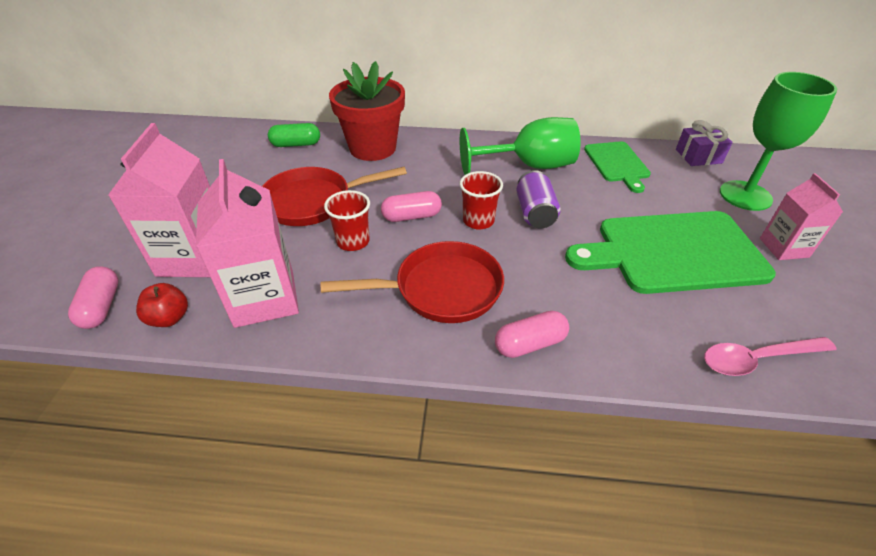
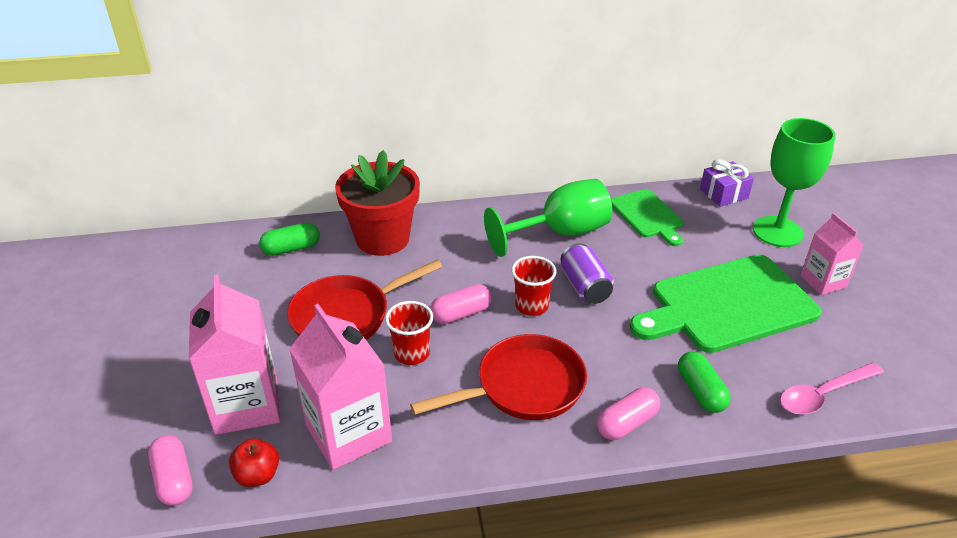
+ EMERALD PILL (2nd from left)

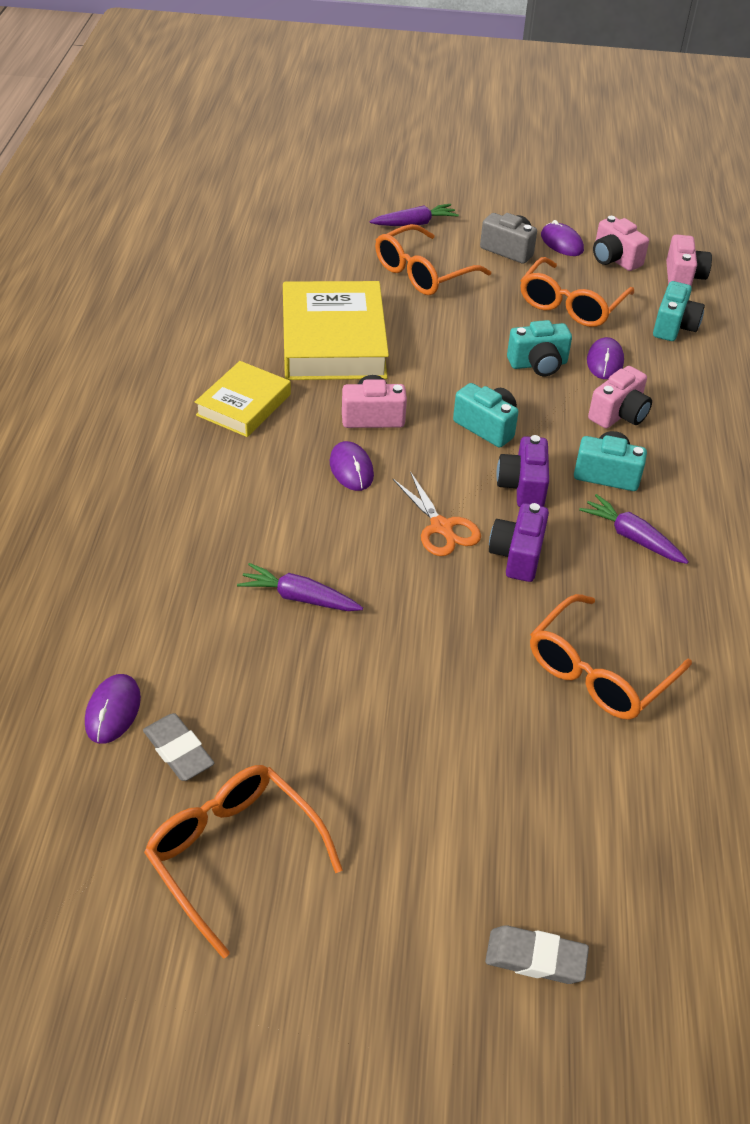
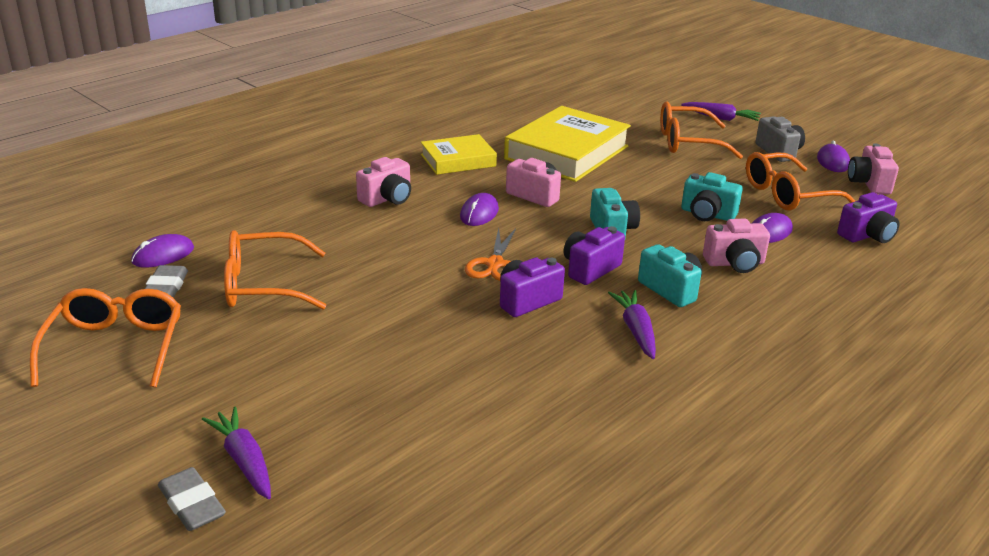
~ ROYAL PURPLE TOY CARROT (1st from left)
~ ORANGE SPECTACLES (4th from left in the first image) to ORANGE SPECTACLES (2nd from left)
~ ROSY COMPACT CAMERA (4th from left in the first image) to ROSY COMPACT CAMERA (1st from left)
~ TEAL COMPACT CAMERA (4th from left) to ROYAL PURPLE COMPACT CAMERA (3rd from left)

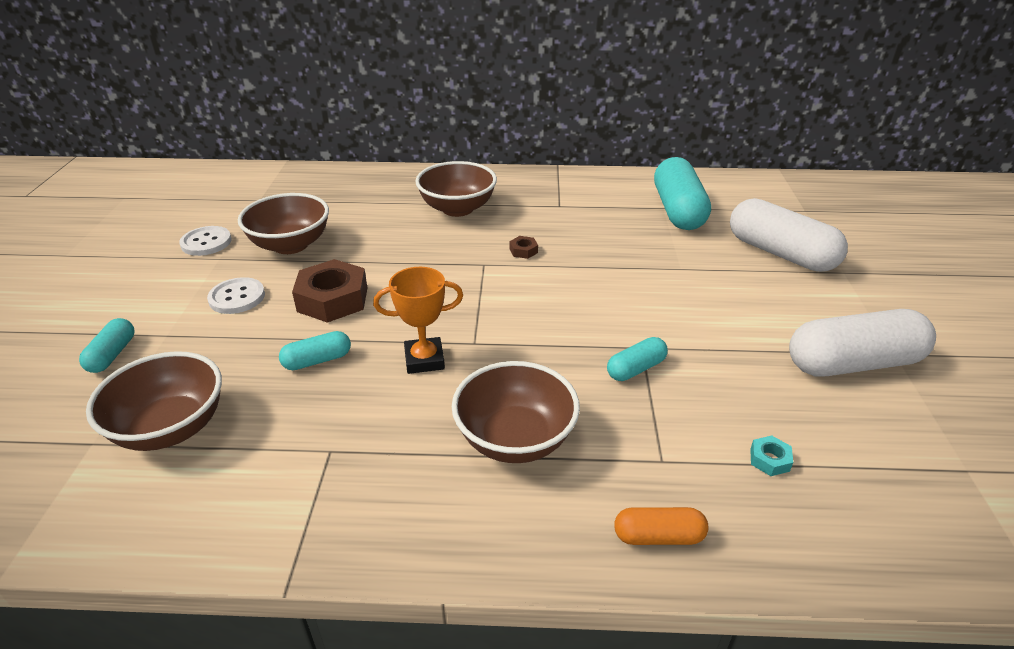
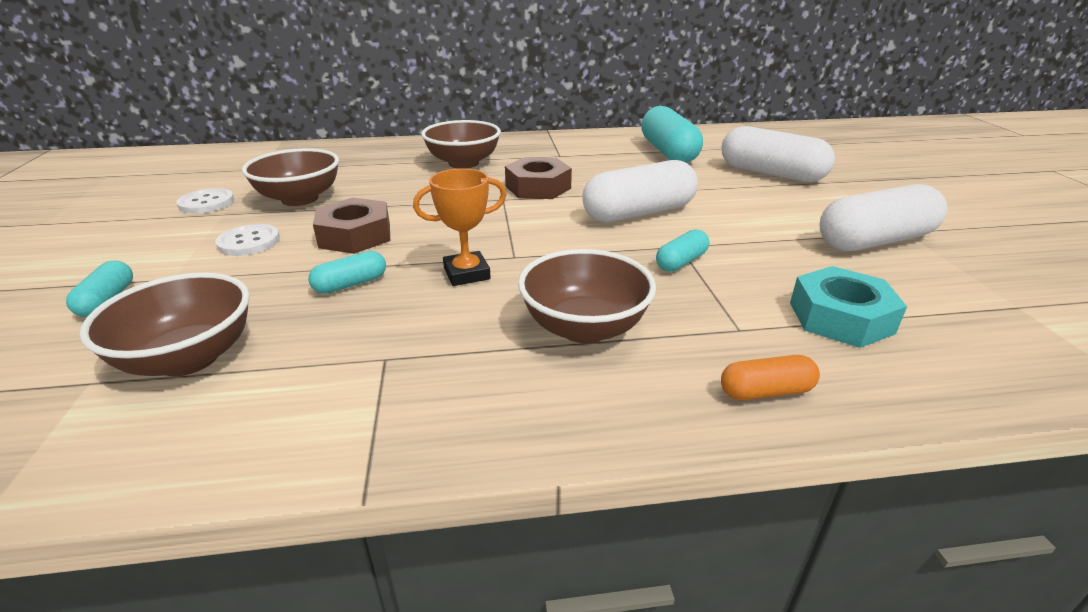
~ RUSSET HEXAGON NUT (2nd from left) x2.32
+ PURE WHITE PILL (1st from left)
~ TEAL HEXAGON NUT x2.32

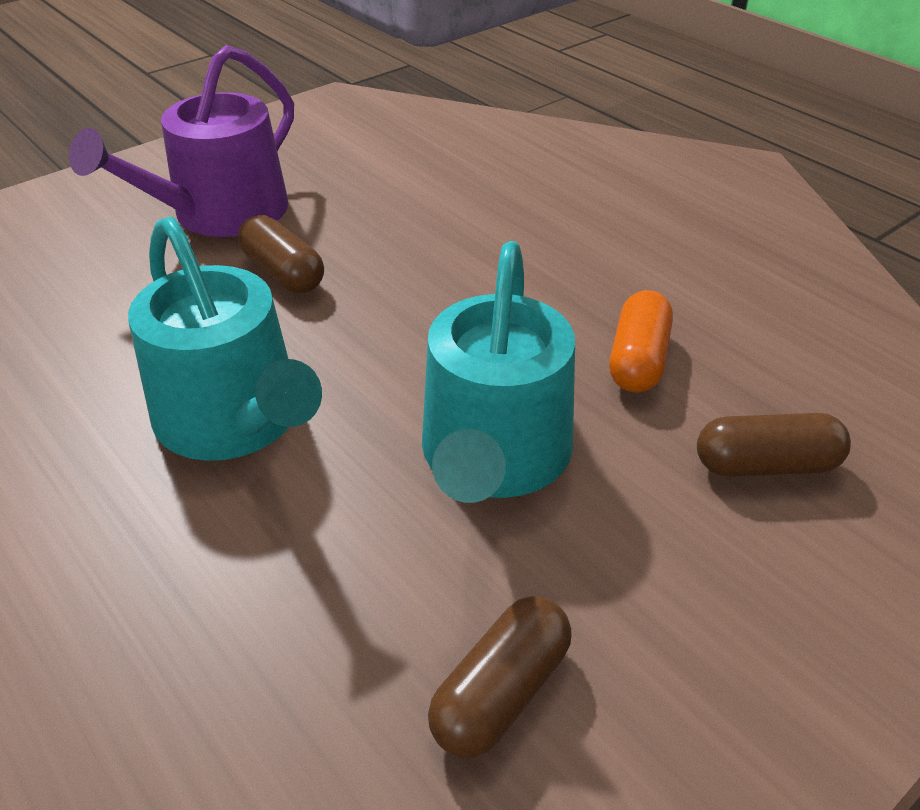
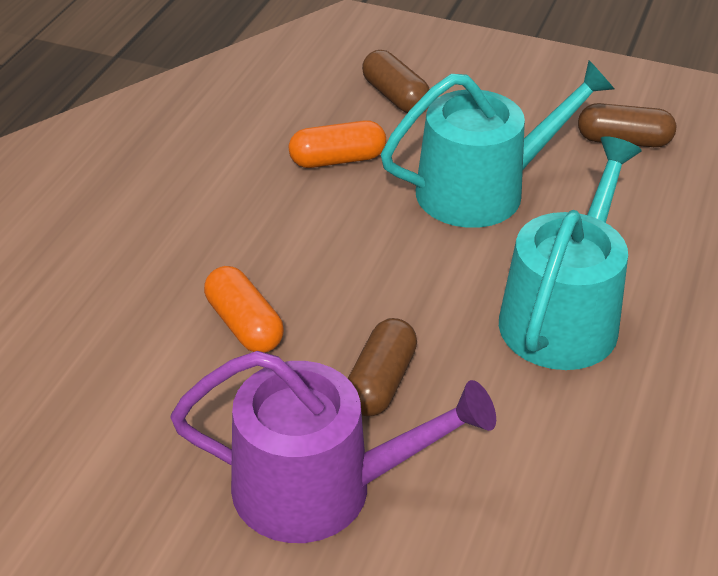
+ ORANGE PILL (1st from left)

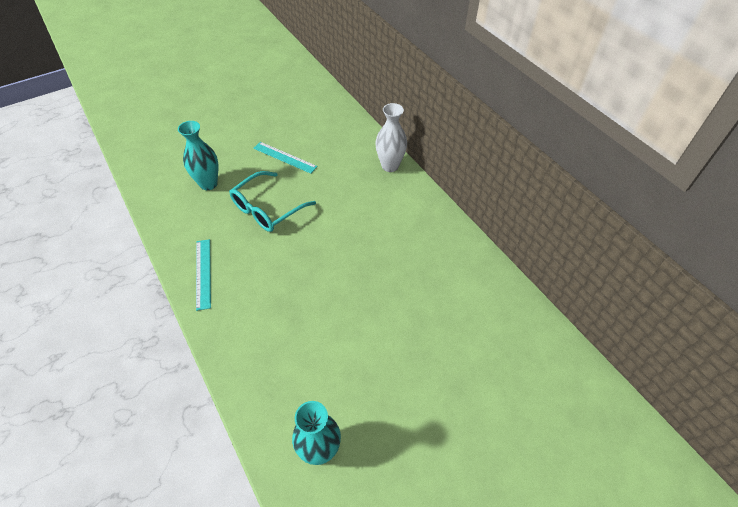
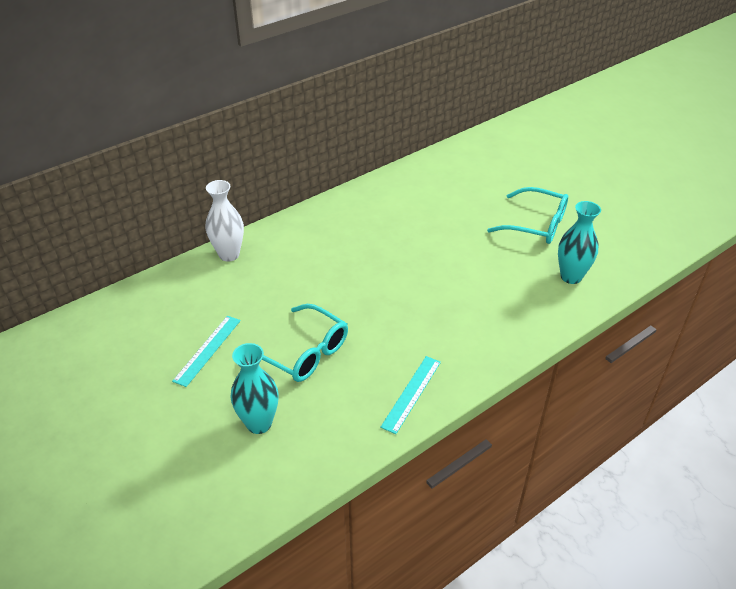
~ TEAL MEASURING STICK (1st from left in the first image) 45 degrees counterclockwise
+ TEAL SPECTACLES (2nd from left)

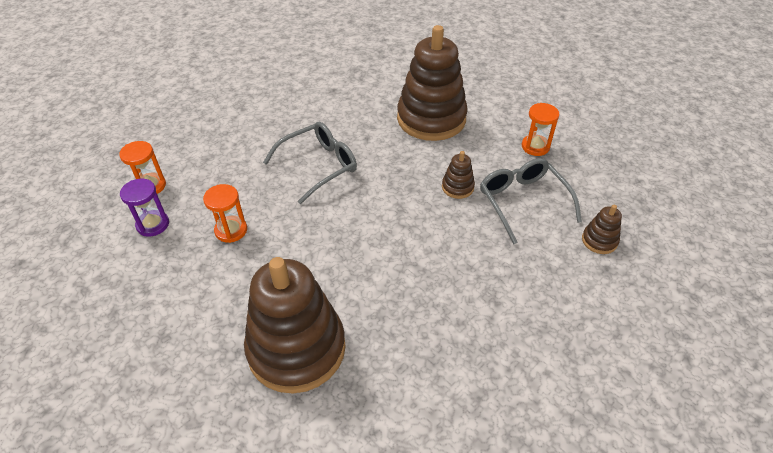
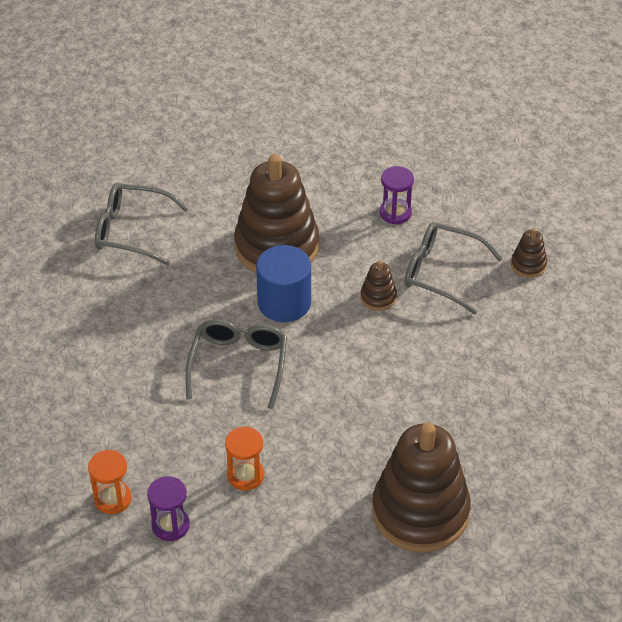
+ ASH-GREY SPECTACLES (1st from left)
+ BLUE CYLINDER SHAPE
~ ORANGE HOURGLASS (3rd from left) to ROYAL PURPLE HOURGLASS (2nd from left)

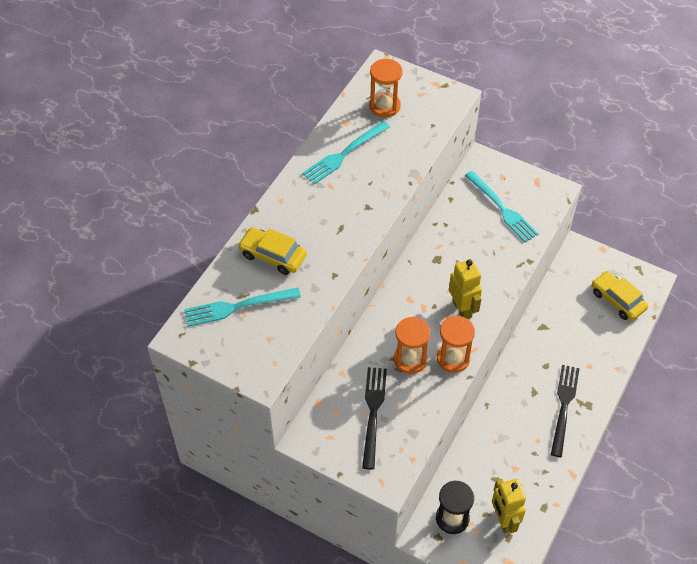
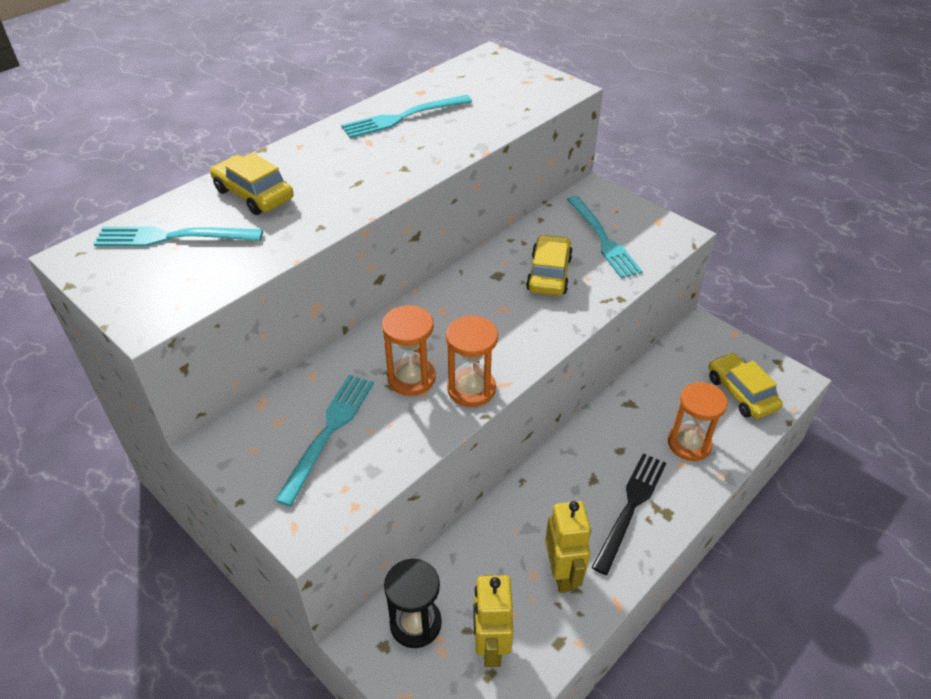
~ BLACK DINNER FORK (1st from left) to TEAL DINNER FORK (2nd from left)
+ GOLDEN AUTOMOBILE (2nd from left)
~ GOLDEN ROBOT FIGURE (1st from left in the first image) to GOLDEN ROBOT FIGURE (2nd from left)
~ ORANGE HOURGLASS (1st from left in the first image) to ORANGE HOURGLASS (3rd from left)

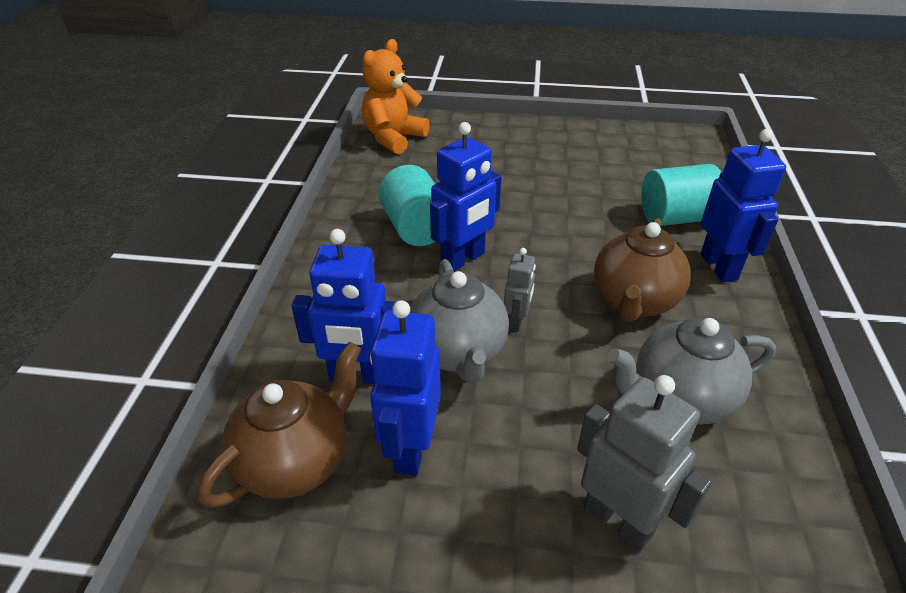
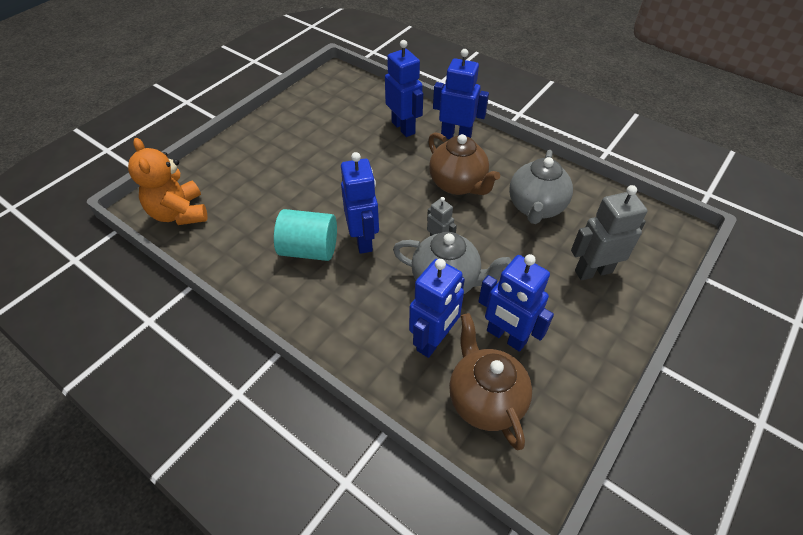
~ TEAL CYLINDER SHAPE (2nd from left) to BLUE ROBOT FIGURE (2nd from left)

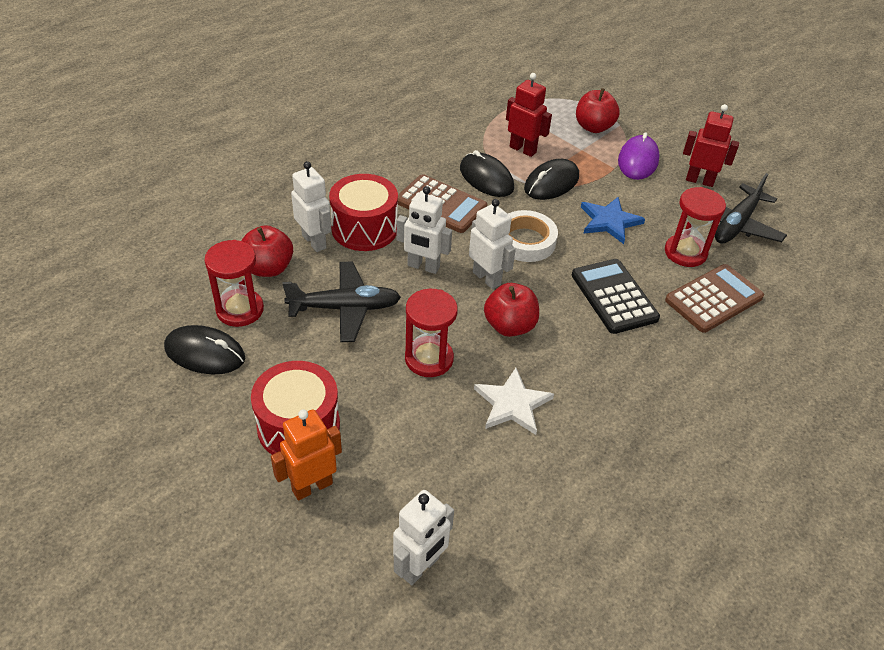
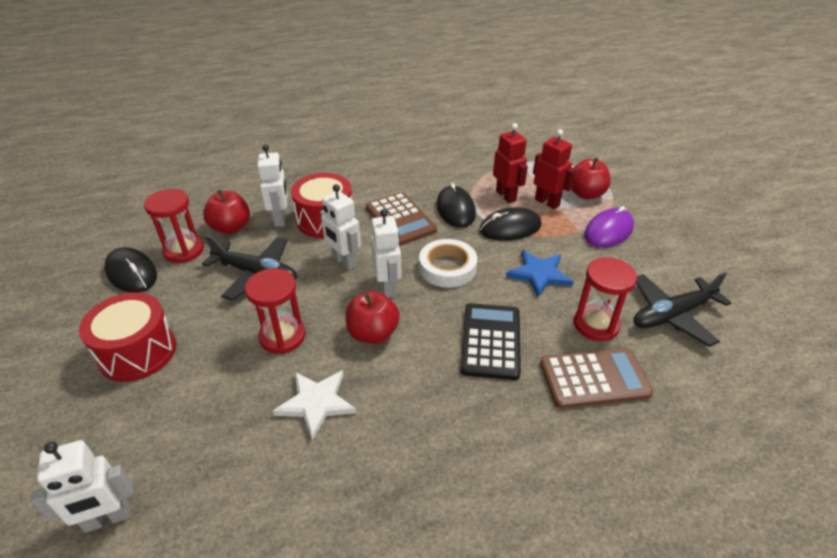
~ RED ROBOT FIGURE (2nd from left)
- ORANGE ROBOT FIGURE

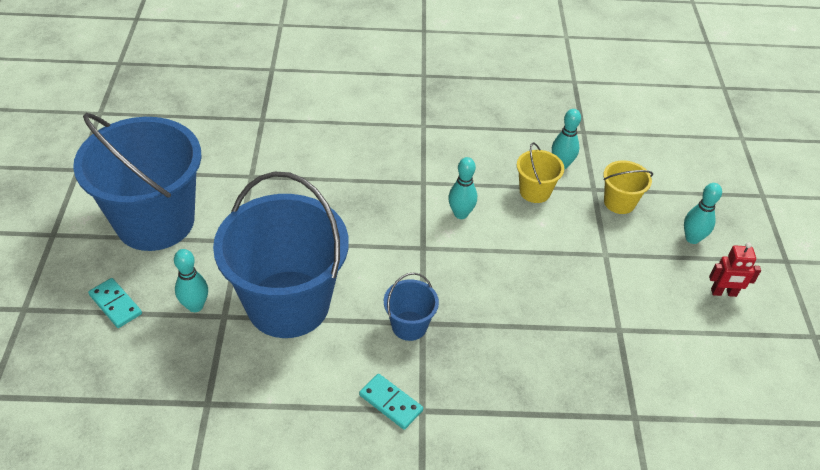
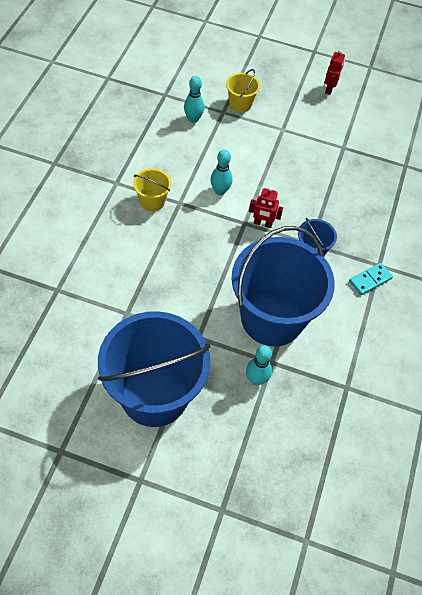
~ GOLDEN BUCKET (1st from left)
+ RED ROBOT FIGURE (1st from left)
- TEAL DOMINO PIECE (1st from left)
- TEAL BOWLING PIN (4th from left)

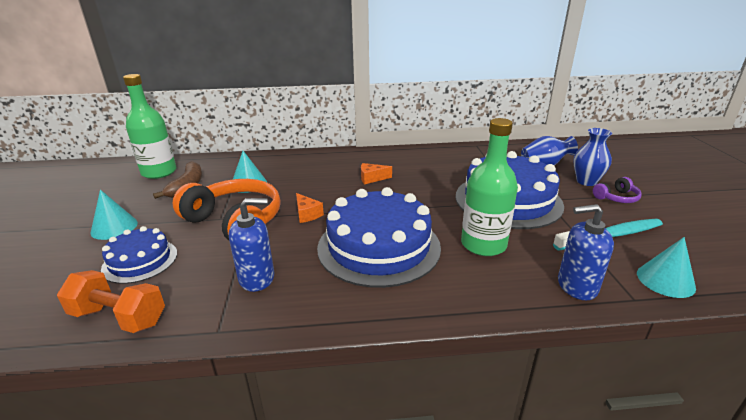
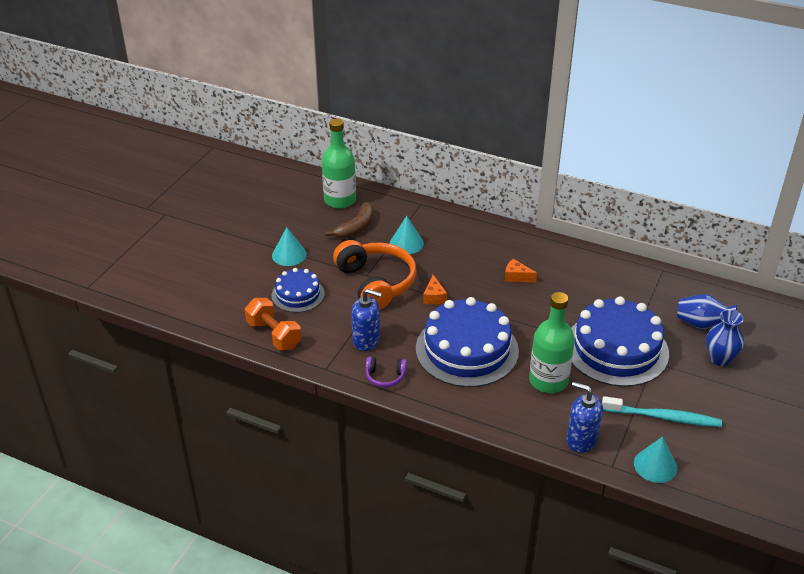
~ ROYAL PURPLE OVER-EAR HEADPHONES

